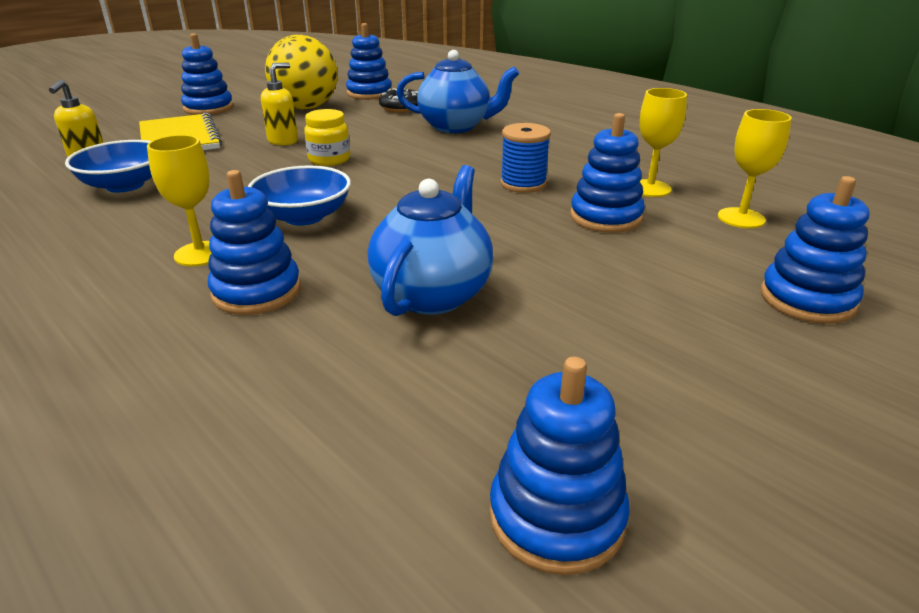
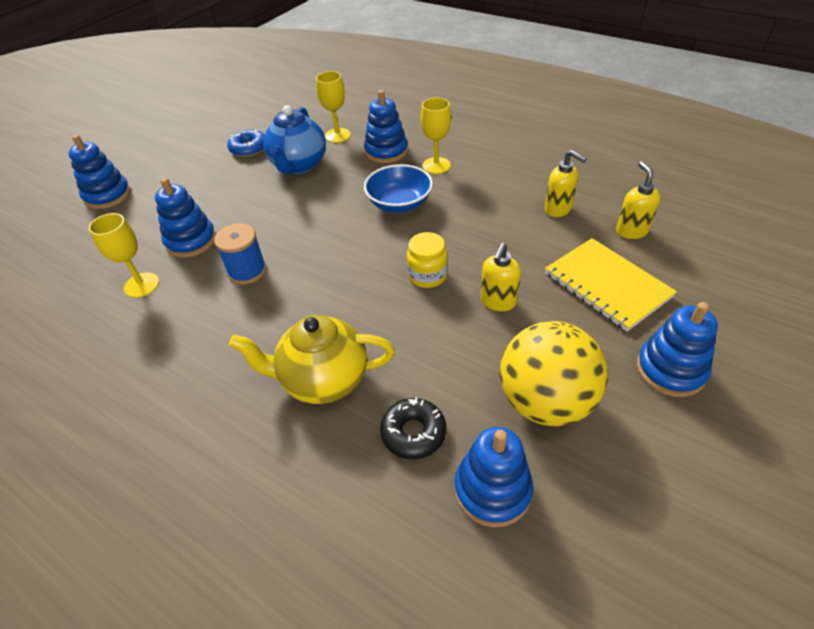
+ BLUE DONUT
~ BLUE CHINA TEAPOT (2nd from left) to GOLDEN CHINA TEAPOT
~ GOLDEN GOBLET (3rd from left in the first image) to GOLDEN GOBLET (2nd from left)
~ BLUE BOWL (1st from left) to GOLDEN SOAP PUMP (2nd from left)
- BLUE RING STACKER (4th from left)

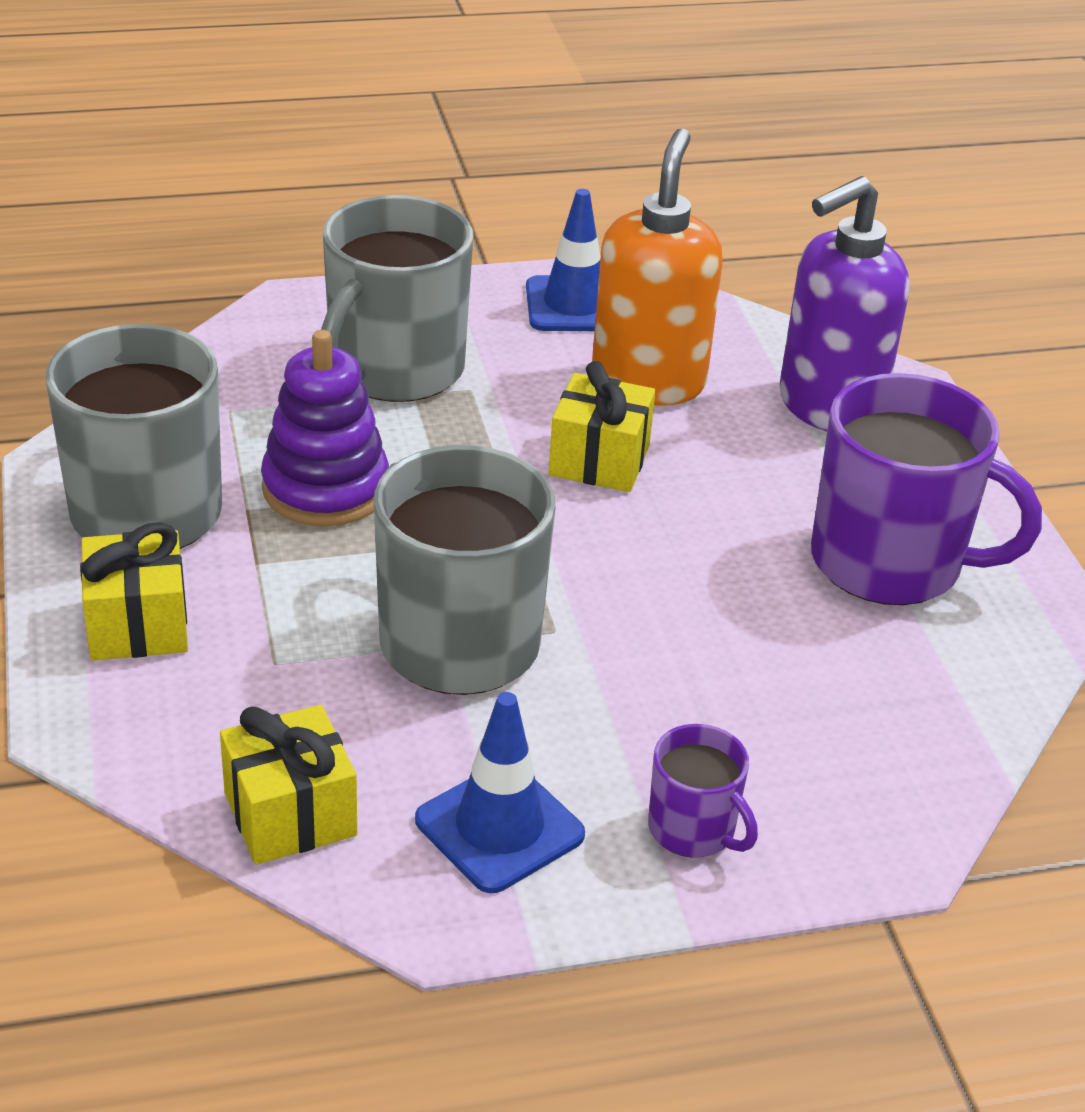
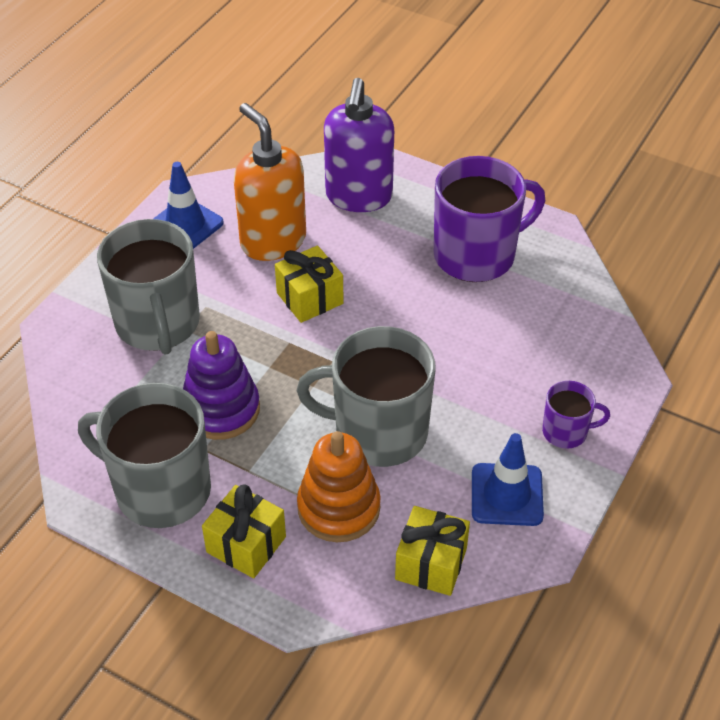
+ ORANGE RING STACKER

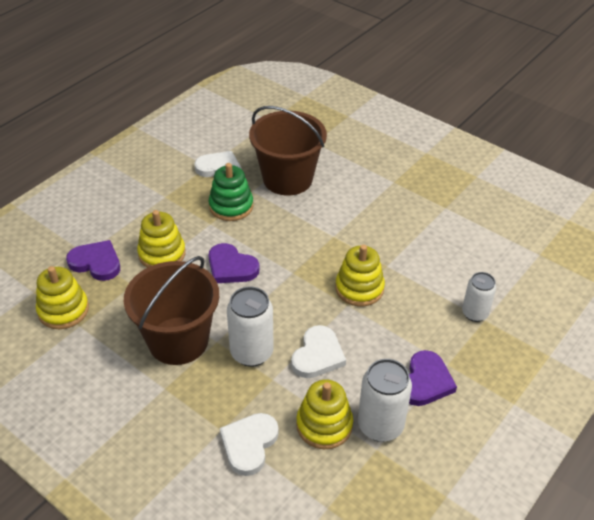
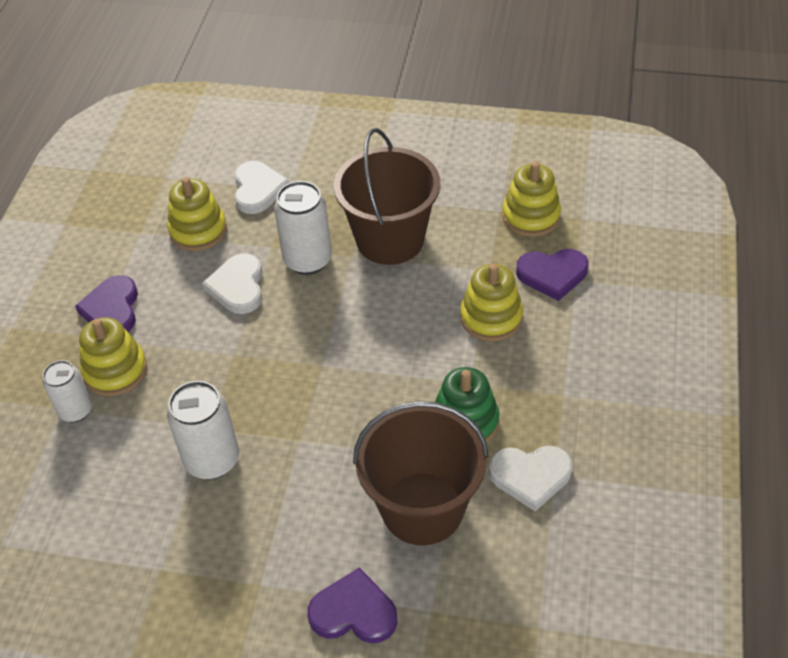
~ GOLDEN RING STACKER (4th from left in the first image) to GOLDEN RING STACKER (1st from left)
~ PURE WHITE SODA CAN (2nd from left)
~ ROYAL PURPLE HEART SHAPE (2nd from left)

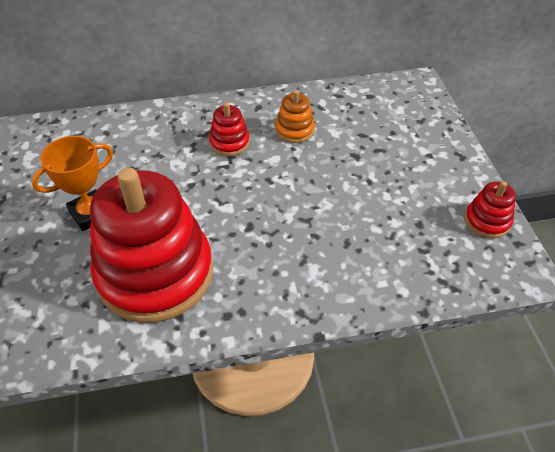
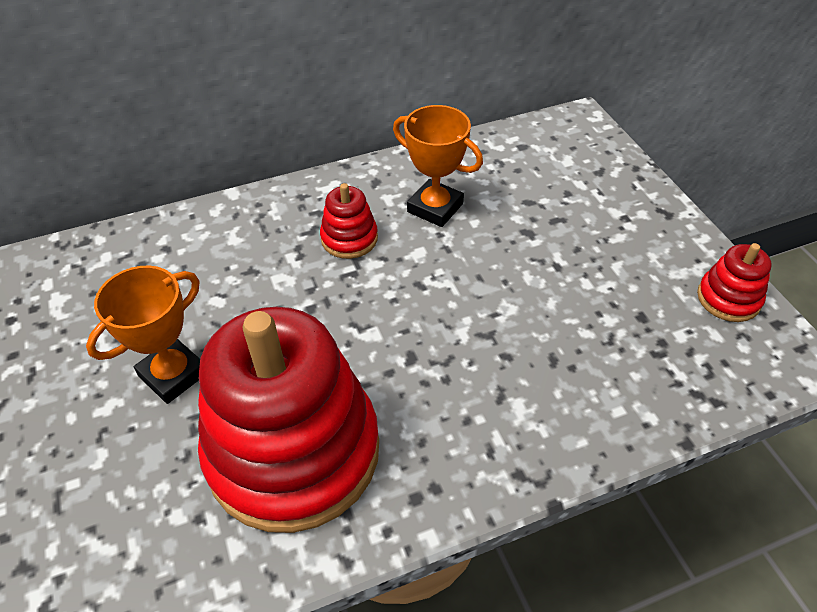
~ ORANGE RING STACKER to ORANGE AWARD CUP (2nd from left)

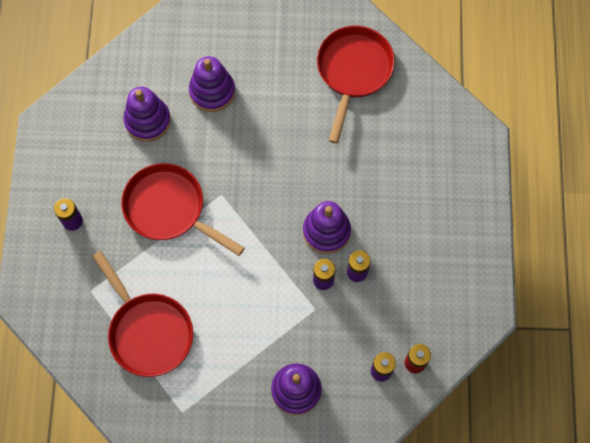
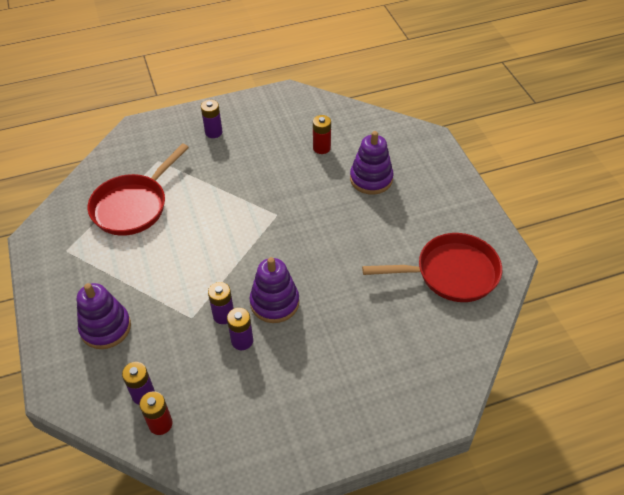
~ ROYAL PURPLE RING STACKER (1st from left) to RED BATTERY (2nd from left)
- RED SKILLET (2nd from left)

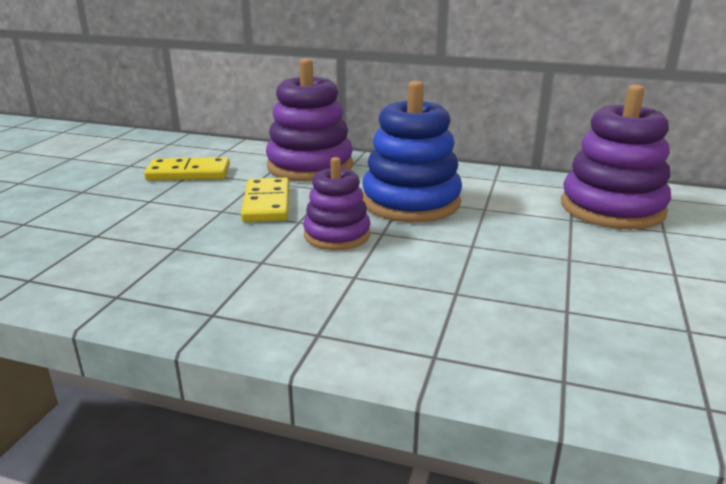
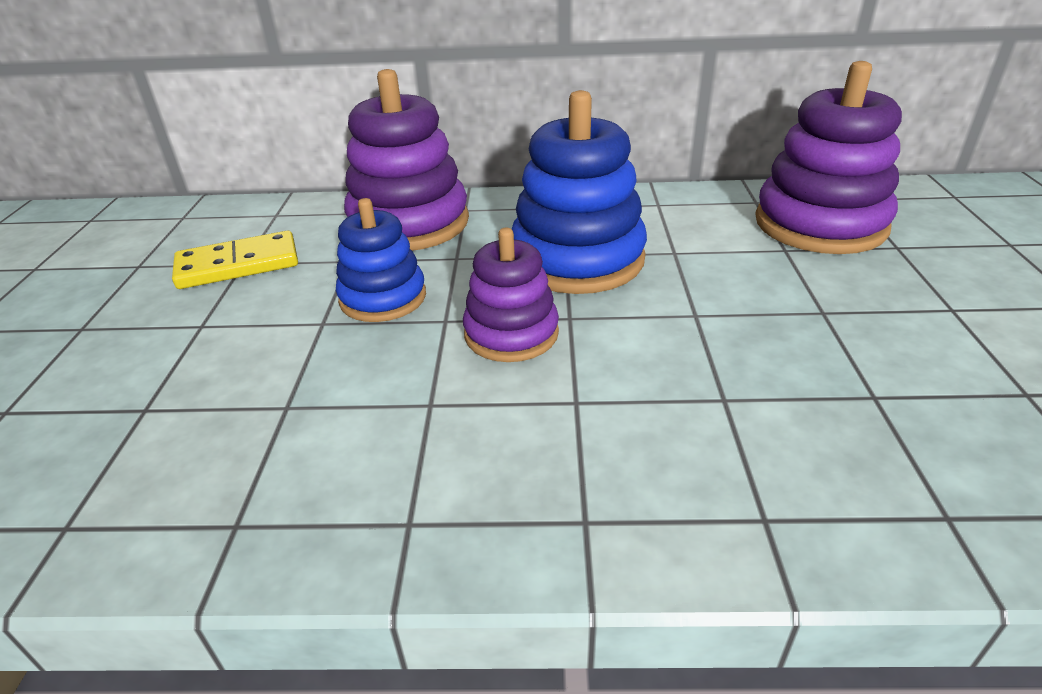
~ GOLDEN DOMINO PIECE (2nd from left) to BLUE RING STACKER (1st from left)

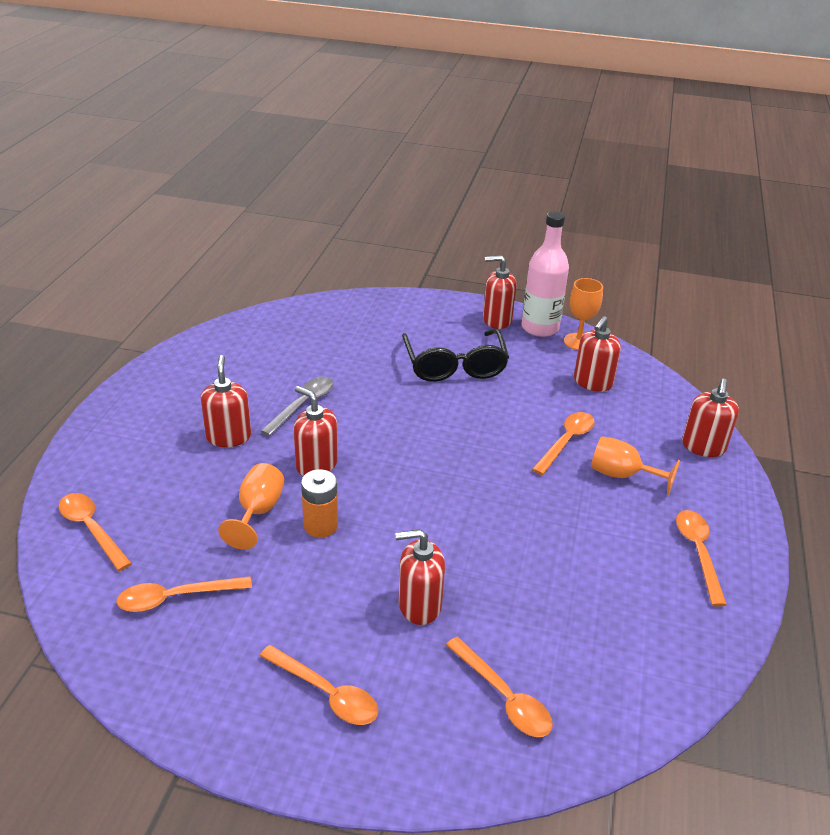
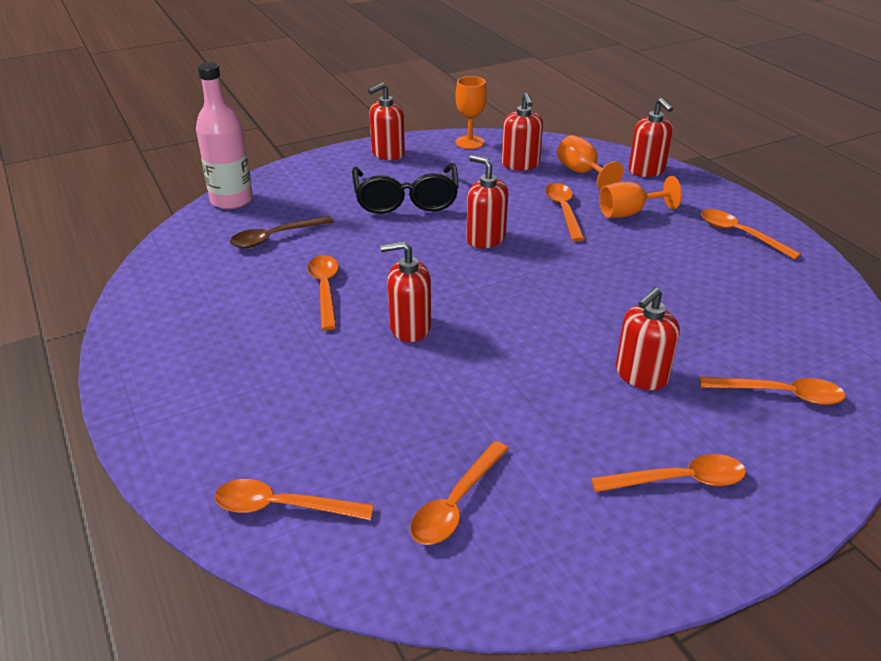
~ ROSY BOTTLE
+ RUSSET SPOON
~ ASH-GREY SPOON to ORANGE SPOON (2nd from left)
~ BLACK SPECTACLES 45 degrees clockwise
~ RED SOAP PUMP (1st from left in the first image) to RED SOAP PUMP (3rd from left)
~ ORANGE GOBLET (1st from left in the first image) to ORANGE GOBLET (2nd from left)
- ORANGE BATTERY

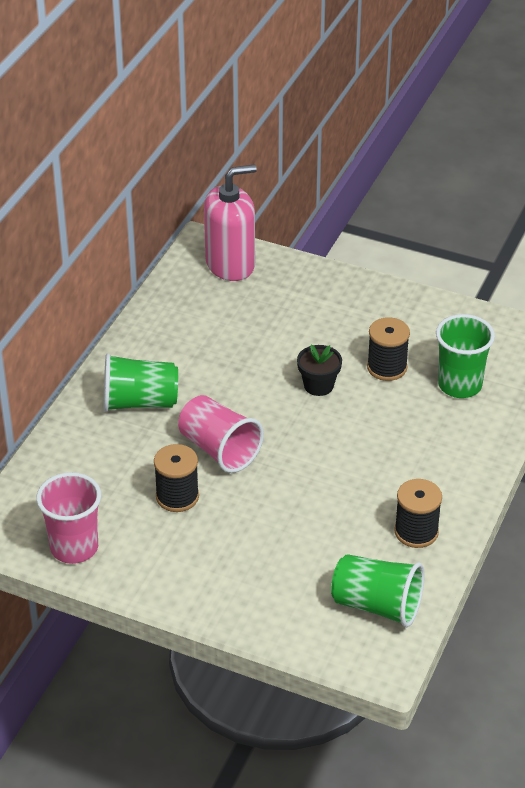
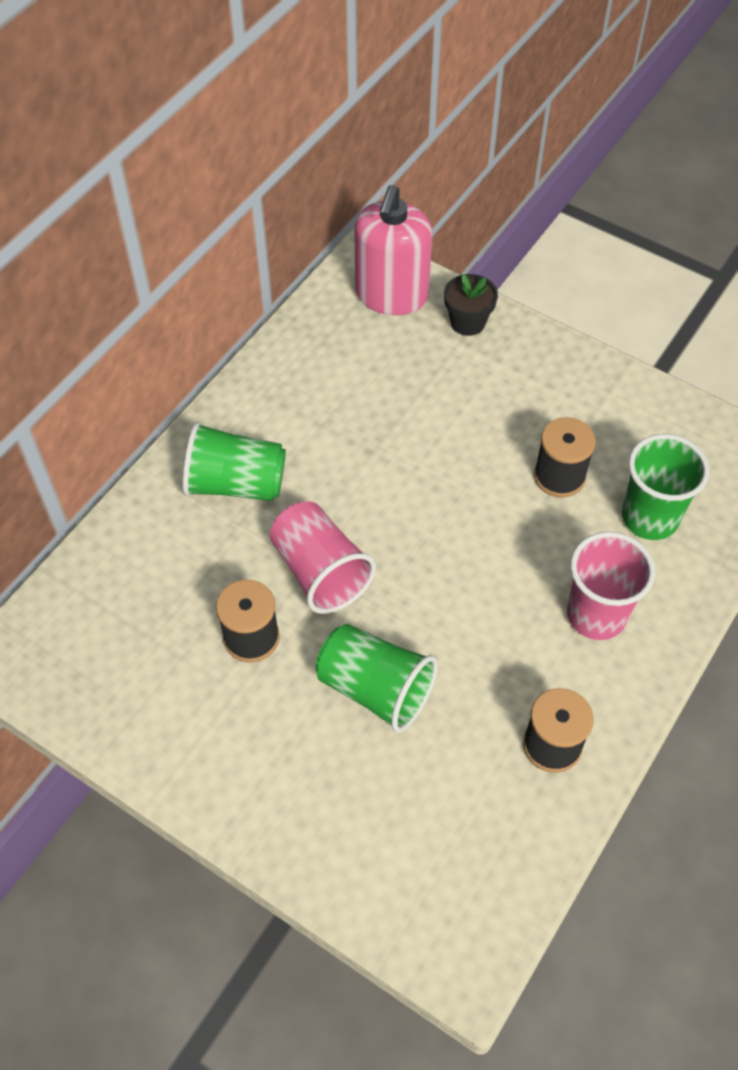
~ EMERALD CUP (2nd from left)
~ ROSY SOAP PUMP 120 degrees clockwise
~ BLACK POTTED PLANT
~ ROSY CUP (1st from left in the first image) to ROSY CUP (2nd from left)

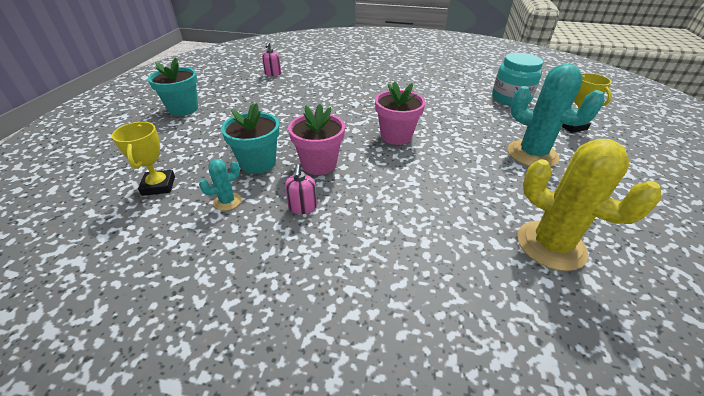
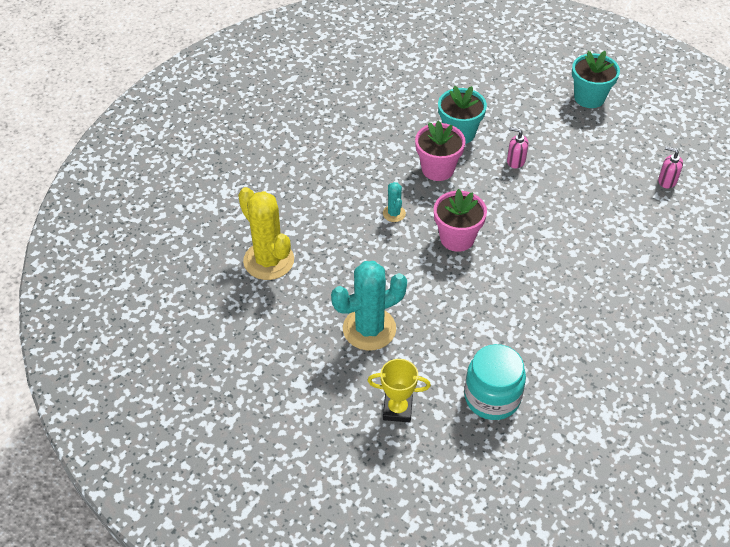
~ GOLDEN PRICKLY PLANT 75 degrees clockwise
~ TEAL PRICKLY PLANT (1st from left in the first image) to TEAL PRICKLY PLANT (2nd from left)
~ ROSY SOAP PUMP (2nd from left in the first image) to ROSY SOAP PUMP (1st from left)
- GOLDEN AWARD CUP (1st from left)

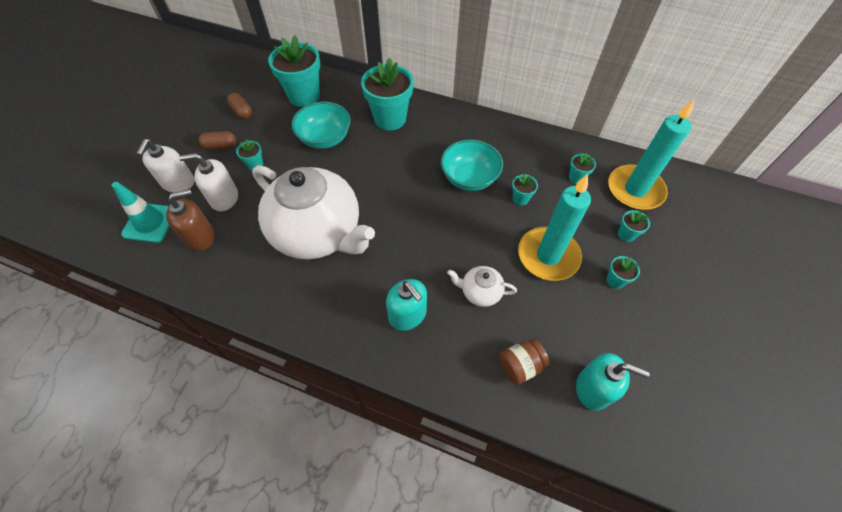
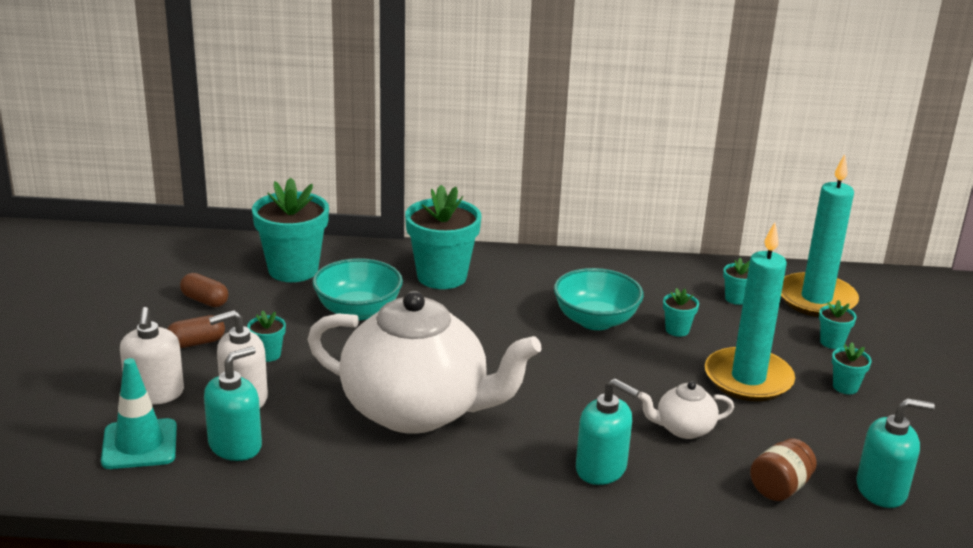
~ RUSSET SOAP PUMP to TEAL SOAP PUMP (1st from left)

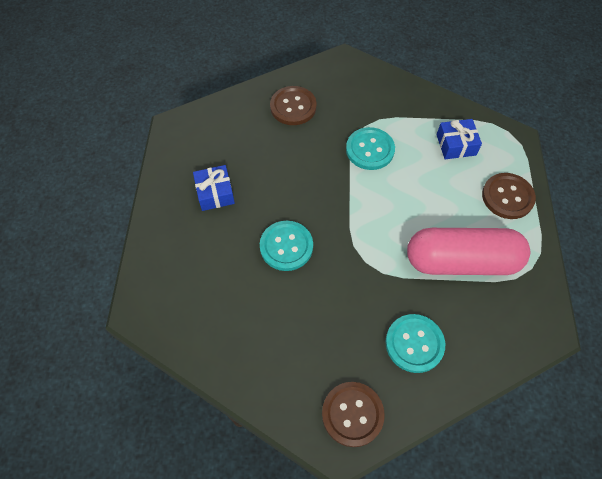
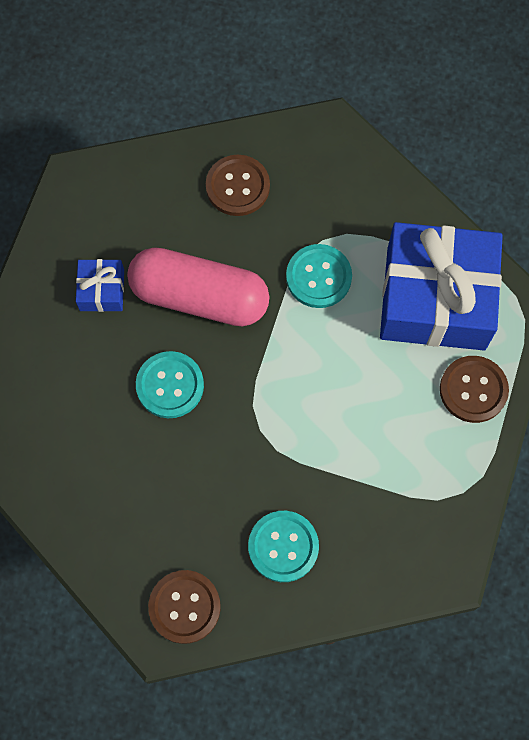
~ ROSY PILL
~ BLUE PRESENT (2nd from left) x2.34

